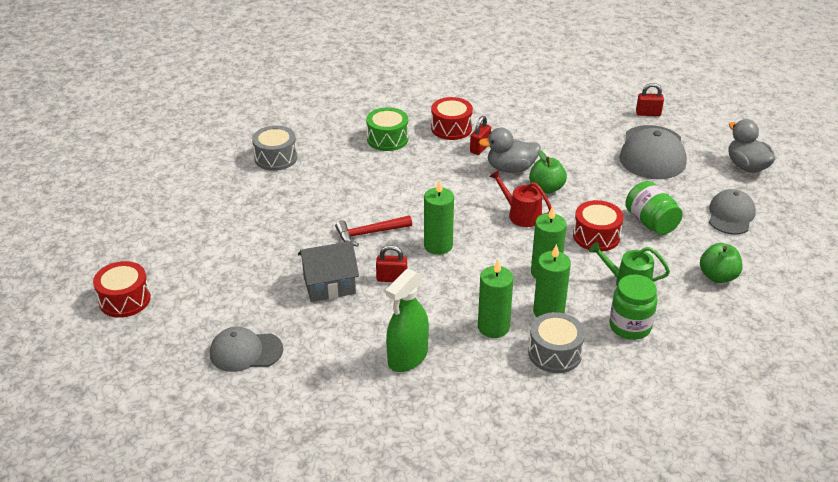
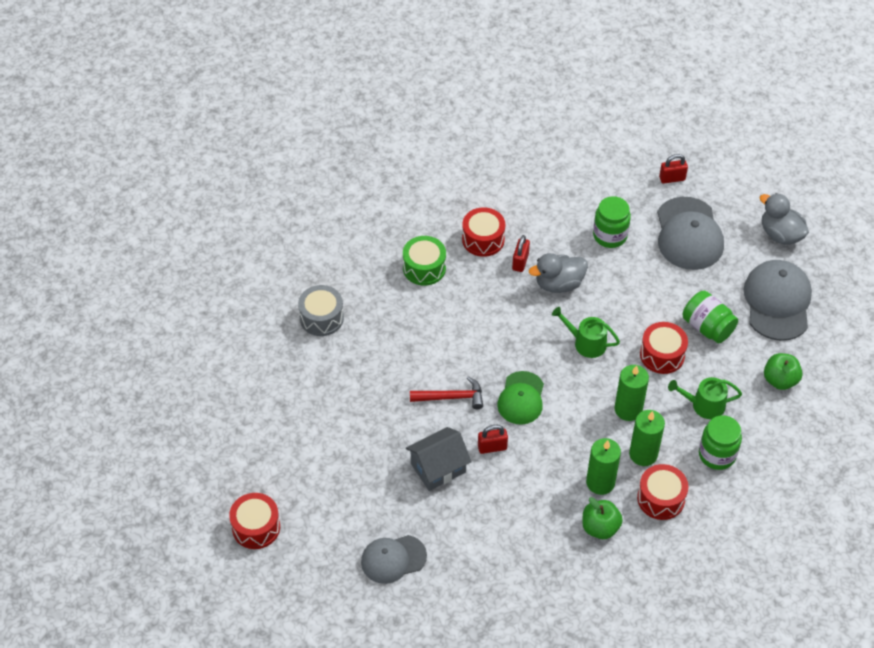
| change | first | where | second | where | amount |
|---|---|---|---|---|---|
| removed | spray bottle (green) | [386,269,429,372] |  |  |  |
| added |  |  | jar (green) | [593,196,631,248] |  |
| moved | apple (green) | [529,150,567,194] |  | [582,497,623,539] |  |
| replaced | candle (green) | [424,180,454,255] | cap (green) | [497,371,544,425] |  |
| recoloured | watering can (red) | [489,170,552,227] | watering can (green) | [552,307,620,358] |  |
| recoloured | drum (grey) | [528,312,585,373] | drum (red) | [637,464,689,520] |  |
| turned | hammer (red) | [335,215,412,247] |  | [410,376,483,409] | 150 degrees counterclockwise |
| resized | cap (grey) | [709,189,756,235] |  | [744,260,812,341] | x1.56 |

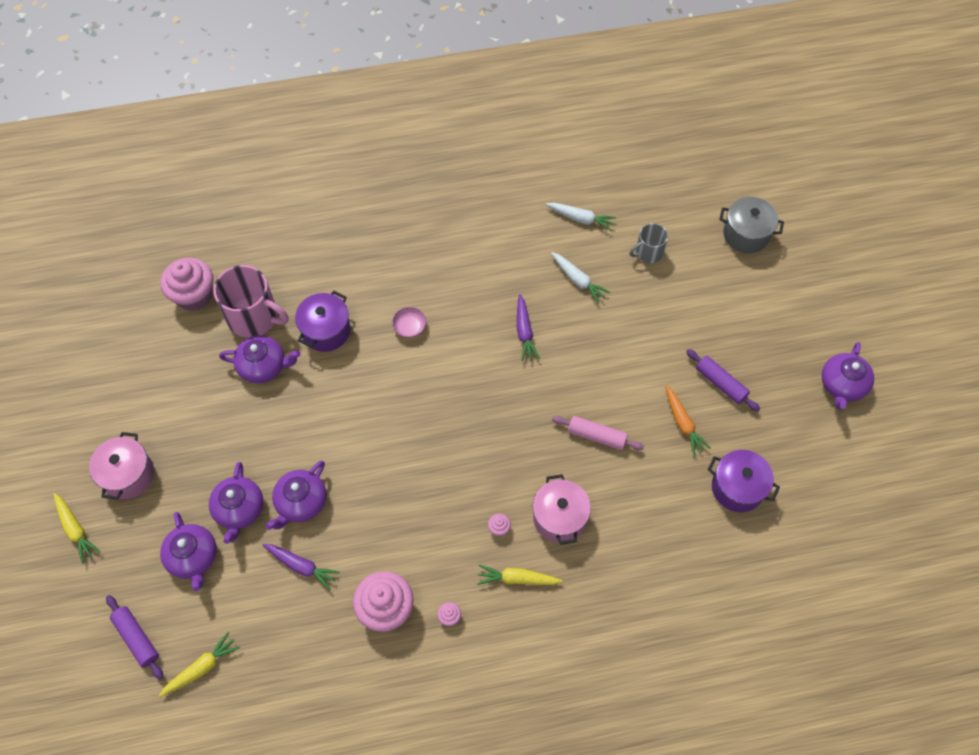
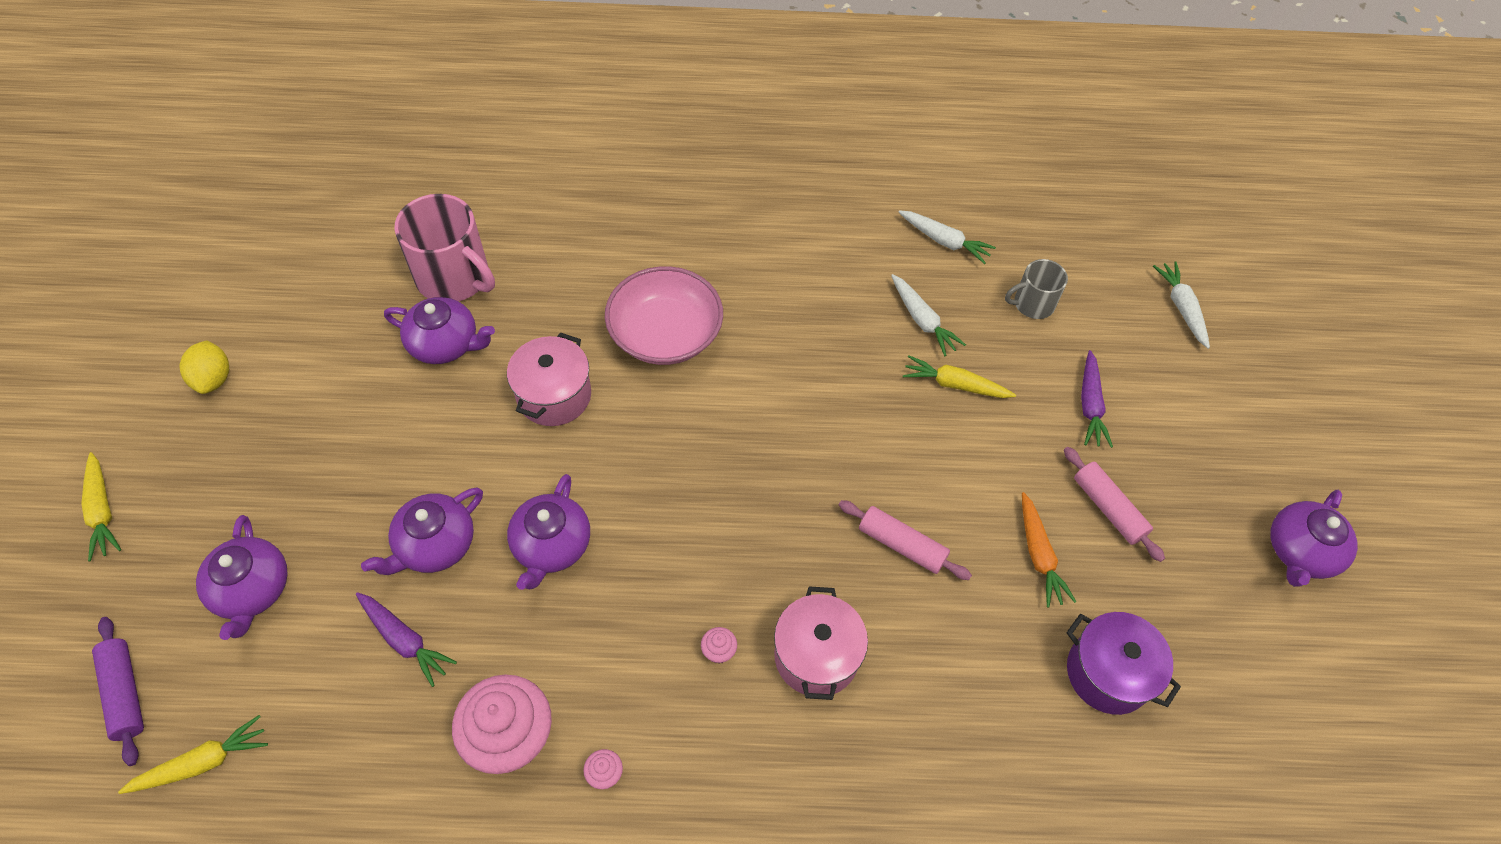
| change | first | where | second | where | amount |
|---|---|---|---|---|---|
| removed | cupcake (pink) | [161,258,213,311] |  |  |  |
| removed | pot (purple) | [295,291,351,352] |  |  |  |
| added |  |  | lemon (yellow) | [180,340,229,394] |  |
| moved | pot (pink) | [89,432,154,500] |  | [507,332,591,426] |  |
| moved | teapot (purple) | [209,462,263,544] |  | [507,474,590,590] |  |
| moved | carrot (yellow) | [477,565,563,585] |  | [903,355,1016,398] |  |
| moved | carrot (purple) | [517,294,540,361] |  | [1081,350,1113,448] |  |
| replaced | pot (grey) | [719,197,784,253] | carrot (white) | [1153,261,1210,349] |  |
| recoloured | rolling pin (purple) | [686,349,760,412] | rolling pin (pink) | [1064,447,1165,562] |  |
| resized | bowl (pink) | [392,307,426,338] |  | [605,266,723,365] | x2.30 |

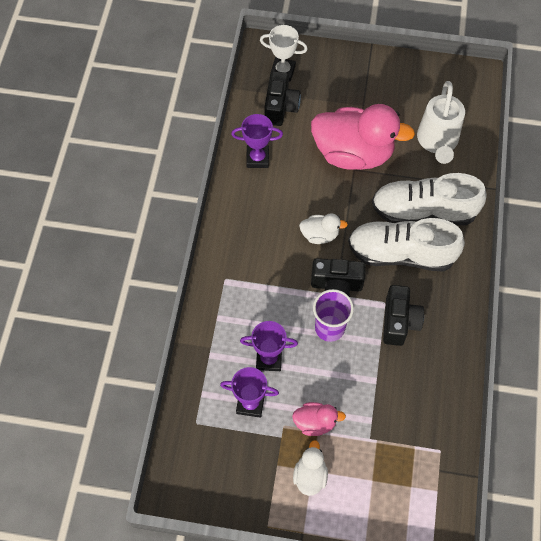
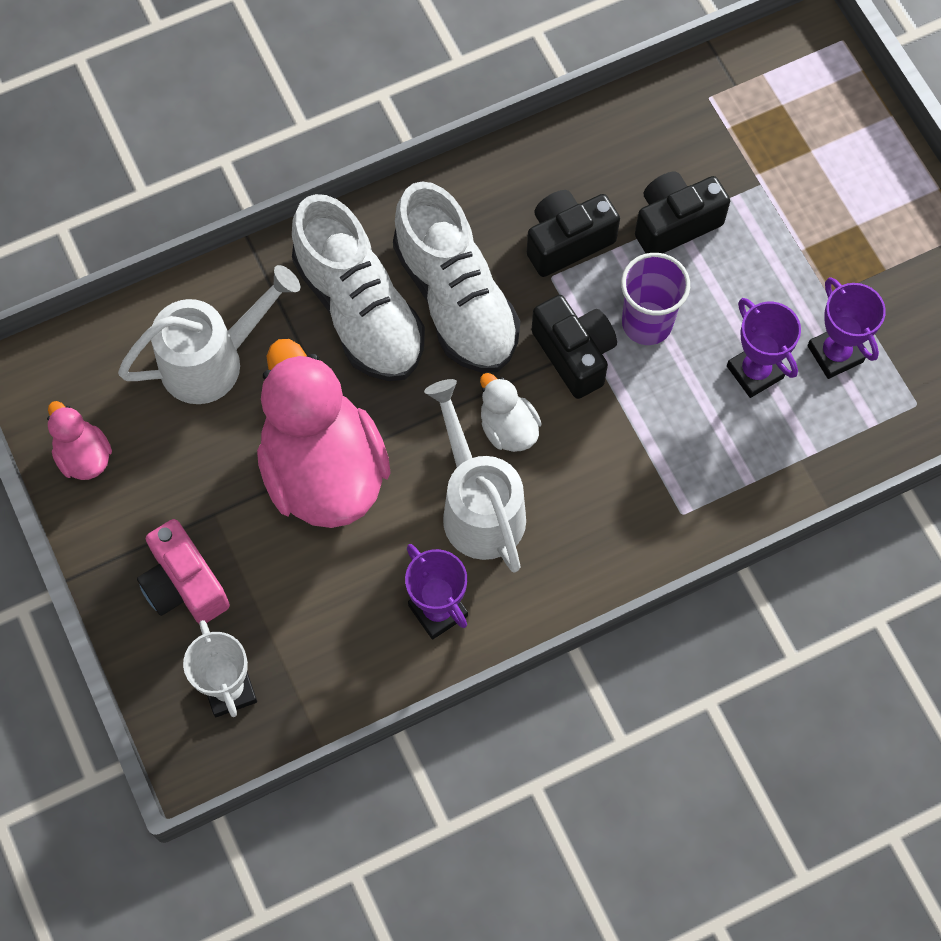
| change | first | where | second | where | amount |
|---|---|---|---|---|---|
| removed | duck (white) | [293,440,328,496] |  |  |  |
| added |  |  | camera (pink) | [137,519,230,623] |  |
| added |  |  | watering can (white) | [424,379,526,573] |  |
| moved | camera (black) | [264,71,301,126] |  | [635,172,730,254] |  |
| moved | duck (pink) | [292,402,346,436] |  | [47,401,112,480] |  |

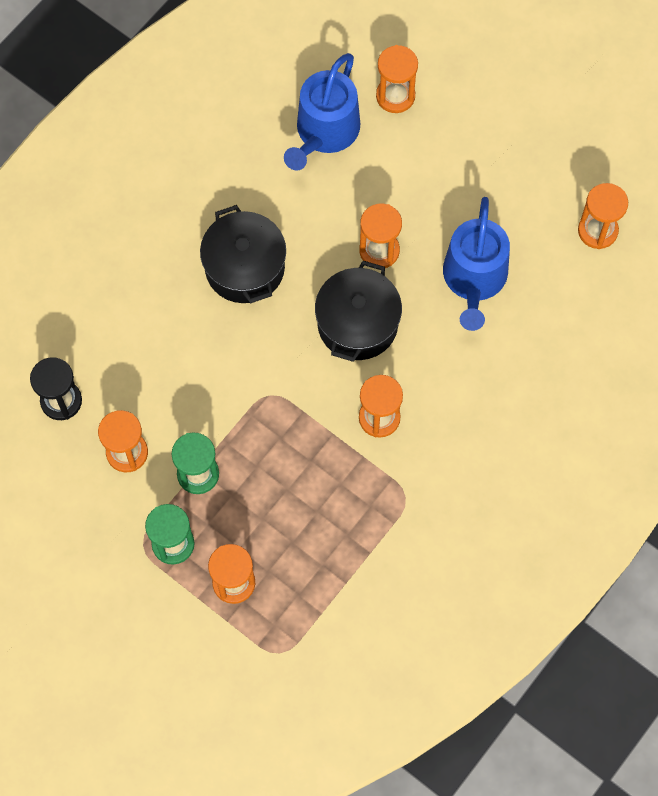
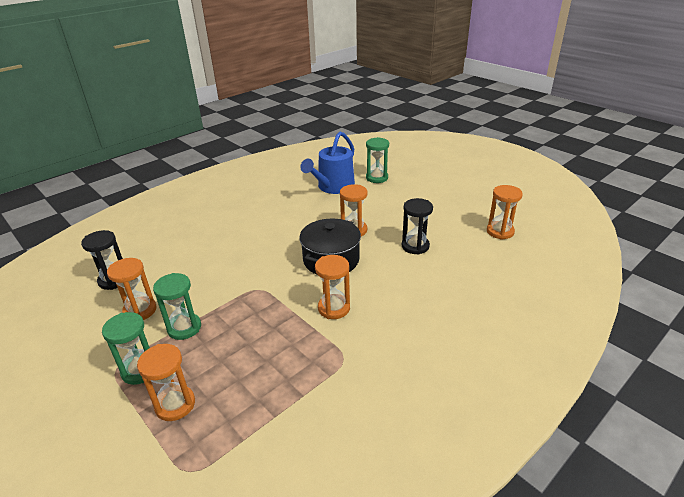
| change | first | where | second | where | amount |
|---|---|---|---|---|---|
| removed | pot (black) | [200,205,286,303] |  |  |  |
| replaced | watering can (blue) | [443,197,510,331] | hourglass (black) | [402,198,433,255] |  |
| recoloured | hourglass (orange) | [376,45,418,113] | hourglass (green) | [366,137,389,183] |  |

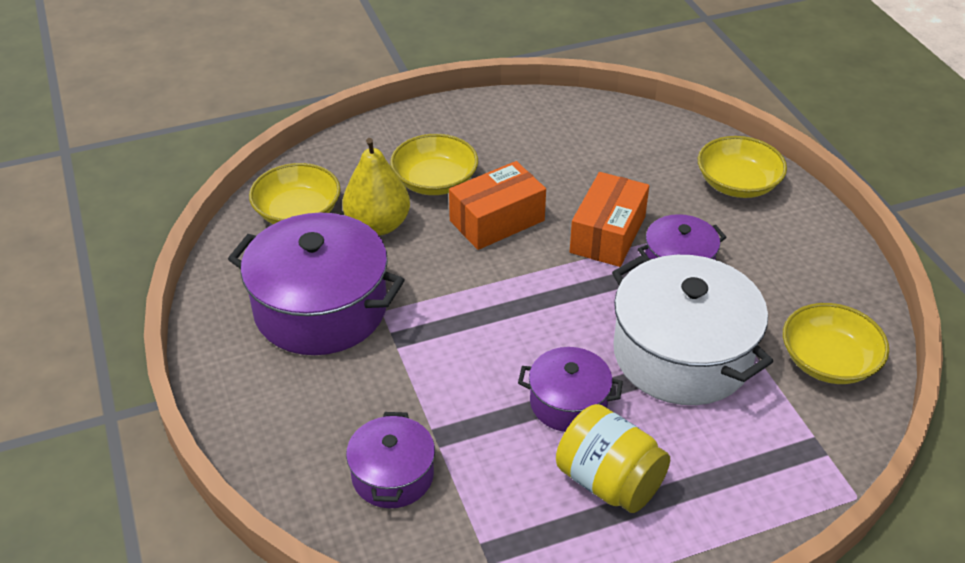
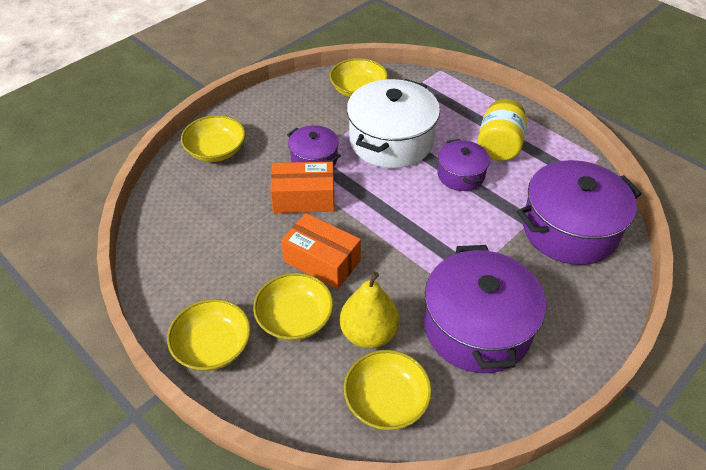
| change | first | where | second | where | amount |
|---|---|---|---|---|---|
| added |  |  | bowl (yellow) | [167,299,251,371] |  |
| resized | pot (purple) | [346,412,435,508] |  | [517,160,642,265] | x1.86 |

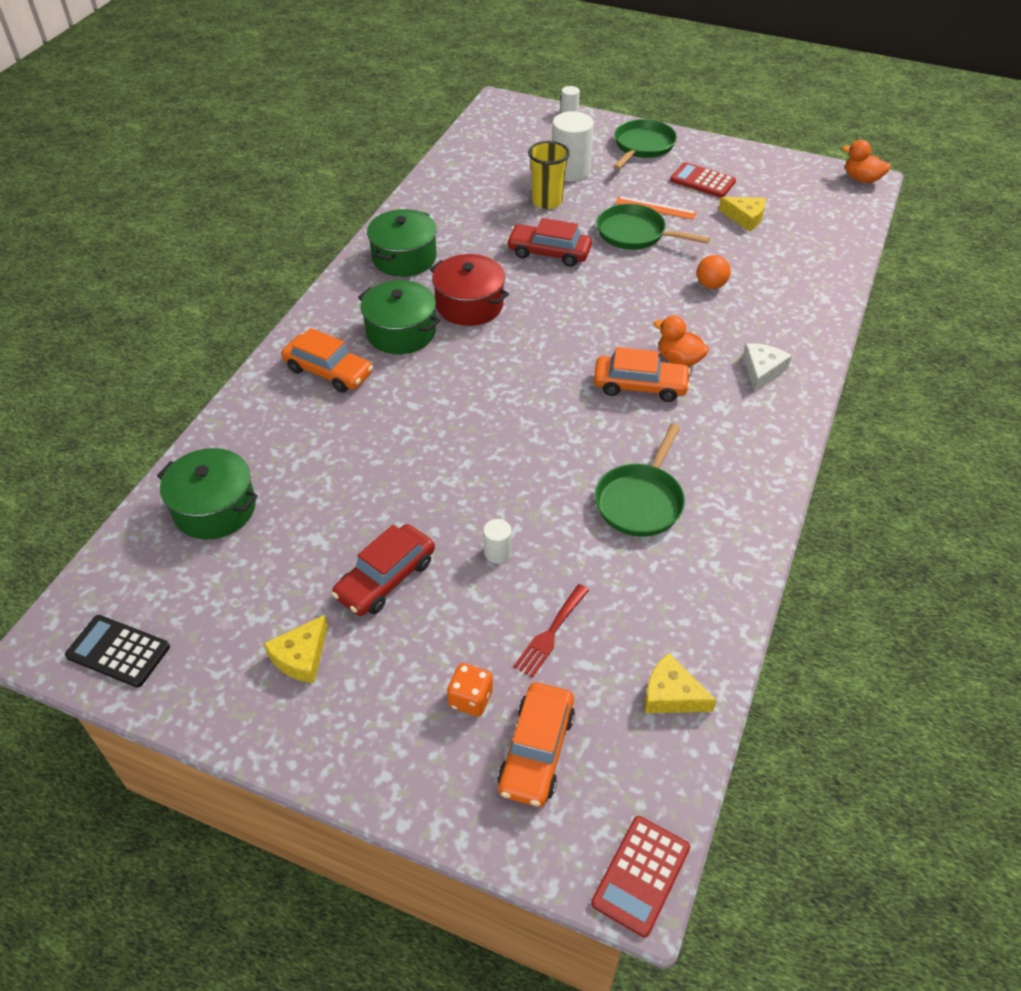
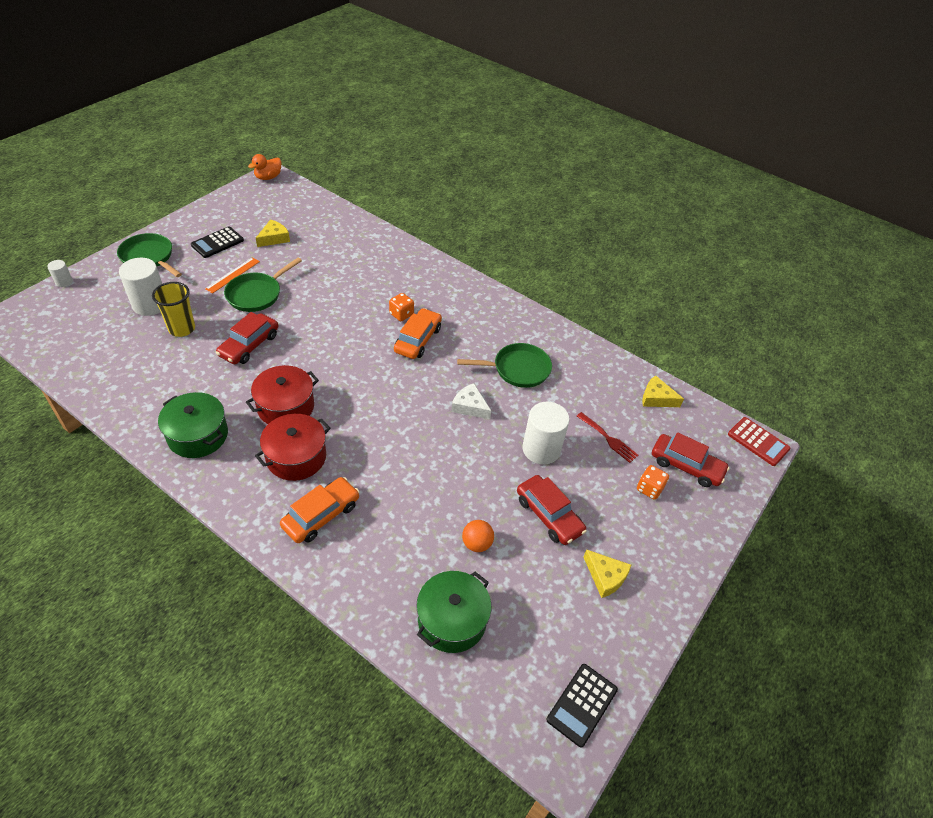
| change | first | where | second | where | amount |
|---|---|---|---|---|---|
| moved | ball (orange) | [697,255,731,289] |  | [462,520,494,552] |  |
| moved | cheese (white) | [743,343,792,392] |  | [451,383,491,419] |  |
| replaced | duck (orange) | [653,315,709,366] | dice (orange) | [389,293,414,321] |  |
| recoloured | pot (green) | [358,280,440,354] | pot (red) | [255,414,331,481] |  |
| recoloured | car (orange) | [497,682,575,807] | car (red) | [652,432,730,487] |  |
| recoloured | calculator (red) | [670,162,736,198] | calculator (black) | [191,227,244,258] |  |
| turned | pan (green) | [595,423,685,537] |  | [457,343,552,388] | 45 degrees counterclockwise |
| turned | cheese (yellow) | [645,653,717,713] |  | [642,375,684,407] | 75 degrees clockwise |
| resized | cylinder (white) | [483,519,512,563] |  | [523,402,569,465] | x2.07 |

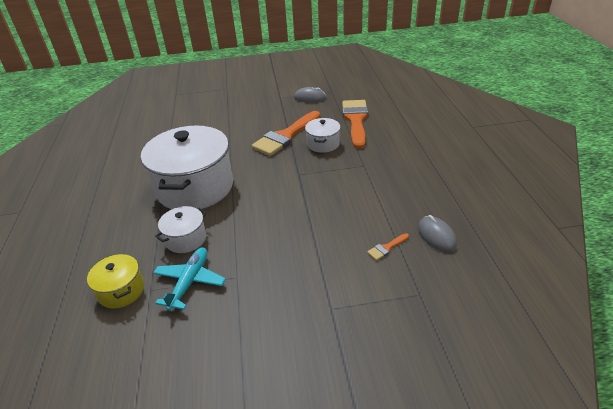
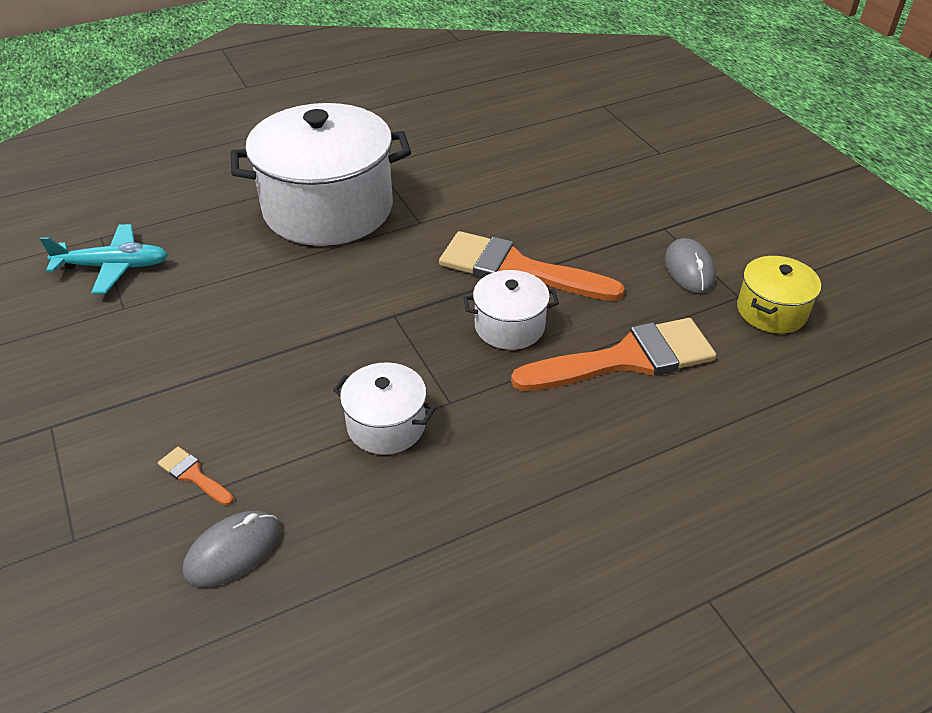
| change | first | where | second | where | amount |
|---|---|---|---|---|---|
| moved | pot (yellow) | [87,254,144,309] |  | [737,256,821,334] |  |
| moved | pot (white) | [155,206,207,253] |  | [333,362,436,455] |  |

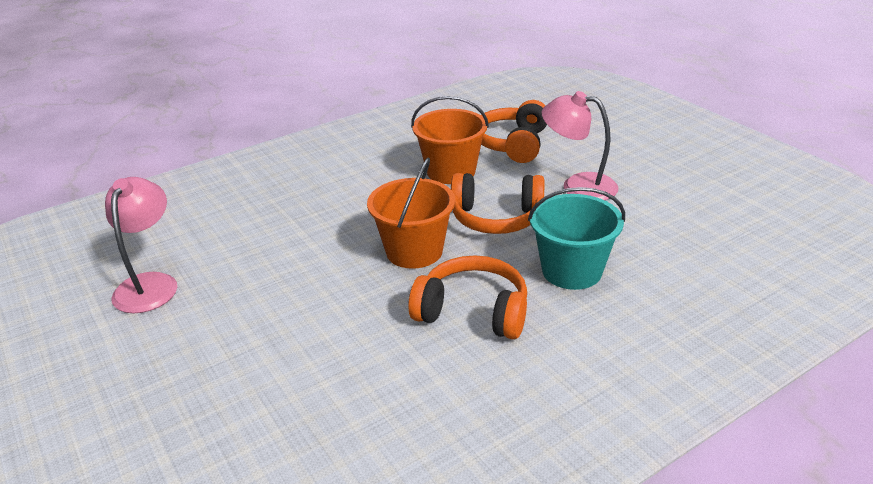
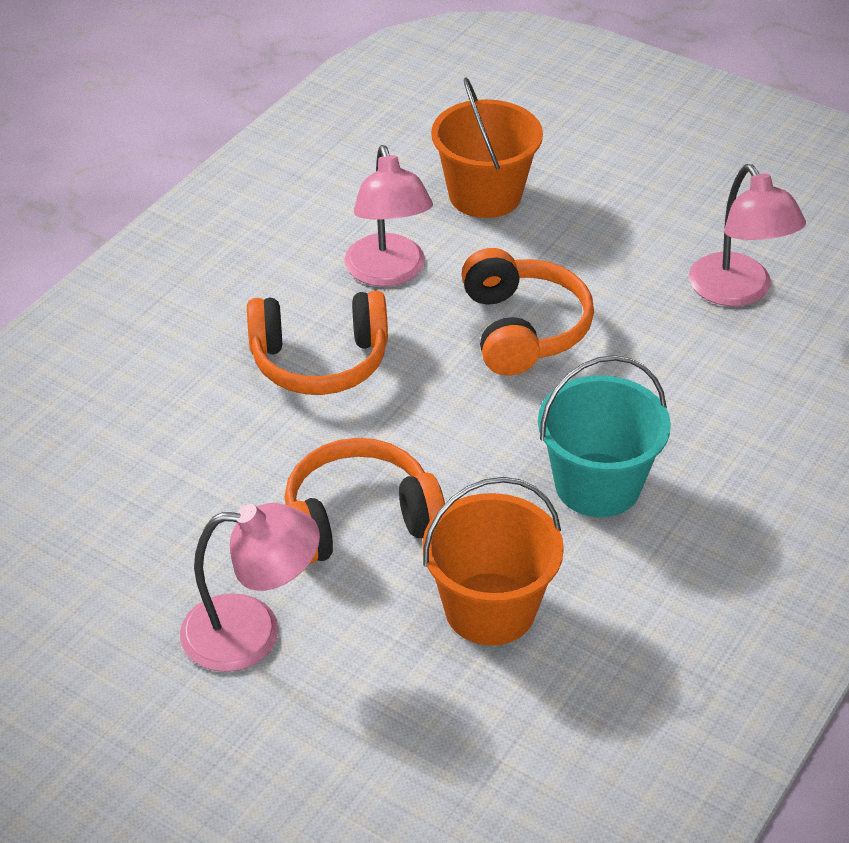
| change | first | where | second | where | amount |
|---|---|---|---|---|---|
| added |  |  | lamp (pink) | [344,145,433,287] |  |
| moved | bucket (orange) | [367,157,455,269] |  | [431,78,543,218] |  |
| moved | headphones (orange) | [481,100,547,163] |  | [462,248,594,376] |  |
| moved | bucket (turquoise) | [528,187,625,290] |  | [538,355,671,517] |  |

